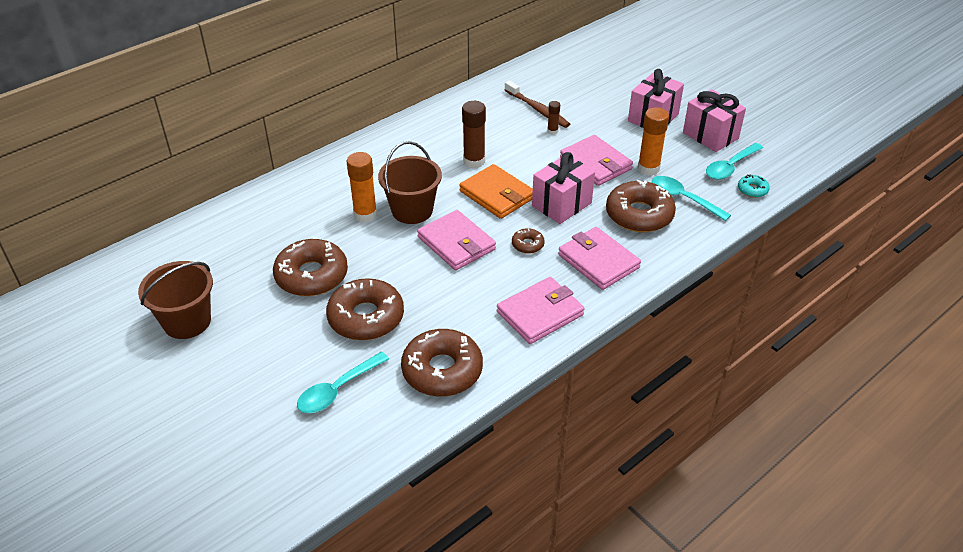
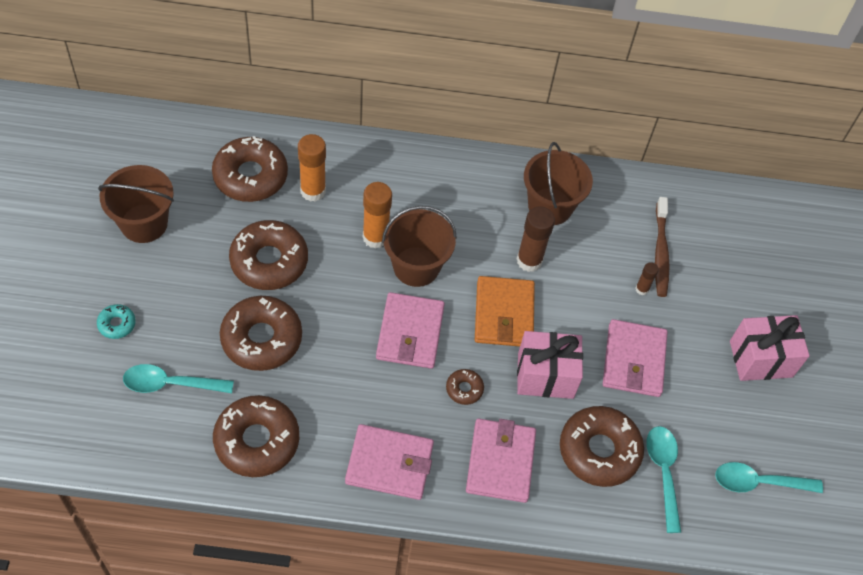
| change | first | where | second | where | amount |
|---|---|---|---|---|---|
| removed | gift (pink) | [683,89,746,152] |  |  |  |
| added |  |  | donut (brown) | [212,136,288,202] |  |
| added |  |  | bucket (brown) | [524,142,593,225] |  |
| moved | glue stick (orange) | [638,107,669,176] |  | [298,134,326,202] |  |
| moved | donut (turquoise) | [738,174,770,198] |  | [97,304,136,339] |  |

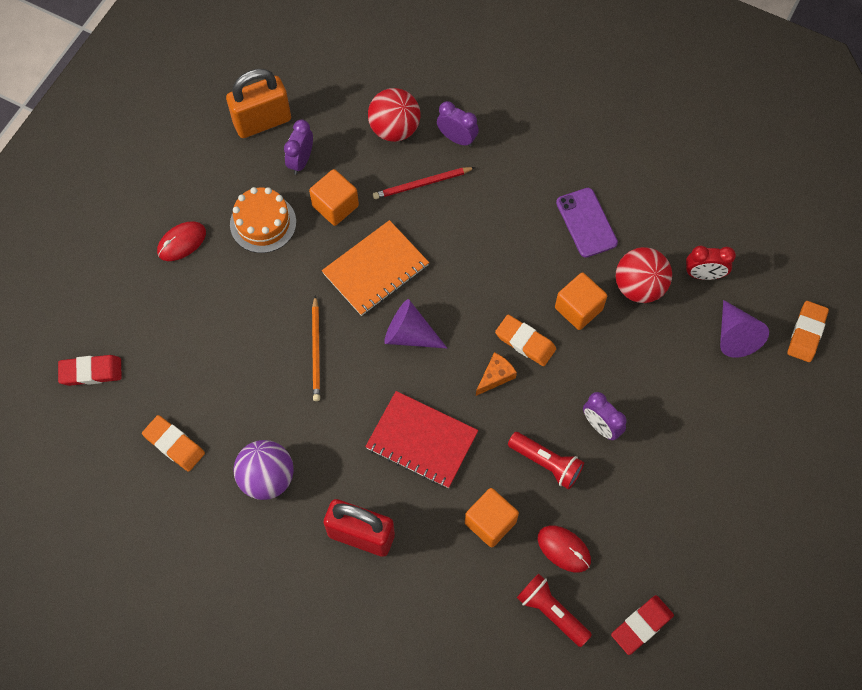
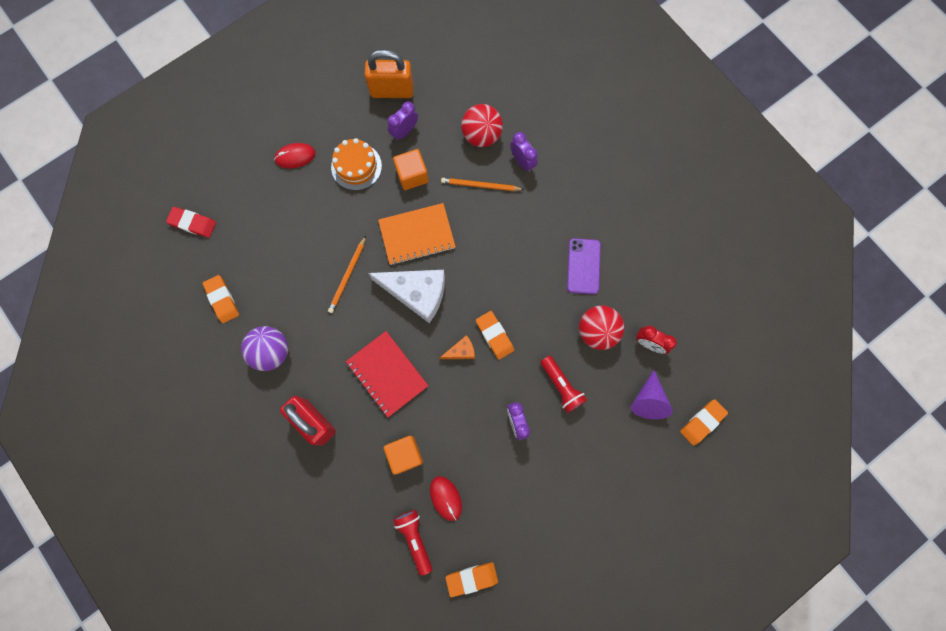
| change | first | where | second | where | amount |
|---|---|---|---|---|---|
| removed | cube (orange) | [555,273,607,330] |  |  |  |
| moved | flashlight (red) | [508,432,584,489] |  | [541,356,587,413] |  |
| replaced | cone (purple) | [384,299,447,348] | cheese (white) | [368,270,445,323] |  |
| recoloured | pencil (red) | [373,167,476,199] | pencil (orange) | [441,178,524,191] |  |
| recoloured | eraser (red) | [611,595,674,655] | eraser (orange) | [446,562,498,597] |  |

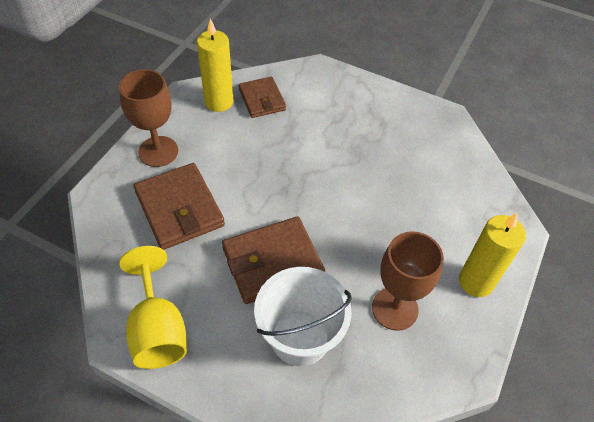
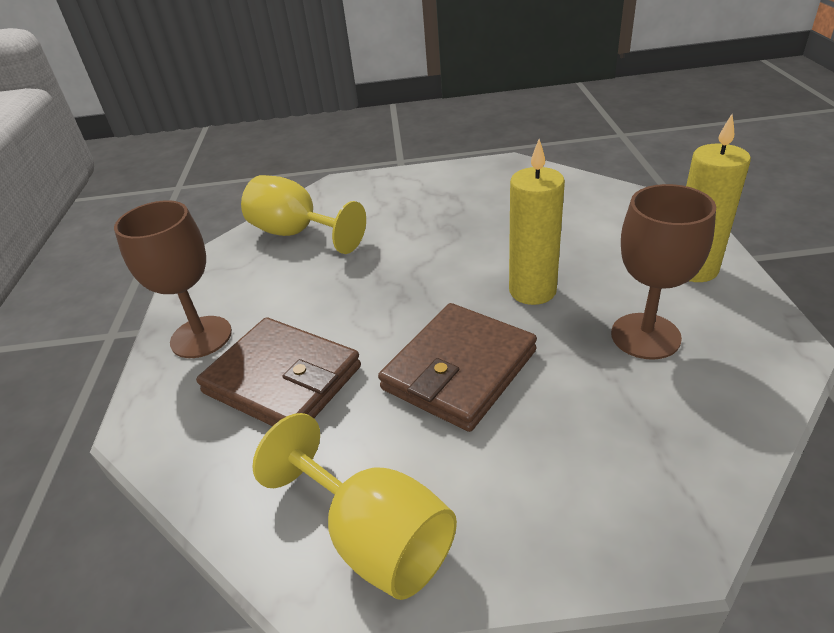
| change | first | where | second | where | amount |
|---|---|---|---|---|---|
| removed | bucket (white) | [254,267,352,366] |  |  |  |
| moved | candle (yellow) | [197,19,234,112] |  | [509,139,565,305] |  |
| replaced | wallet (brown) | [238,77,286,118] | goblet (yellow) | [241,175,366,254] |  |

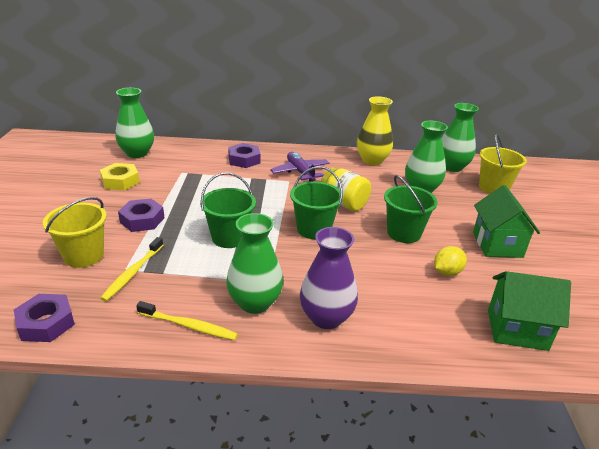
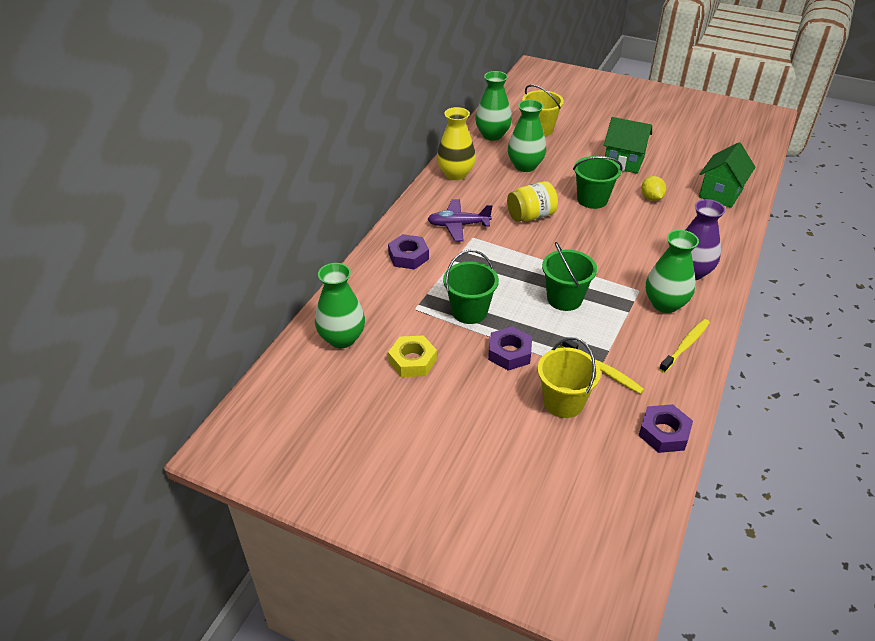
| change | first | where | second | where | amount |
|---|---|---|---|---|---|
| moved | bucket (green) | [290,166,343,239] |  | [443,250,499,324] |  |

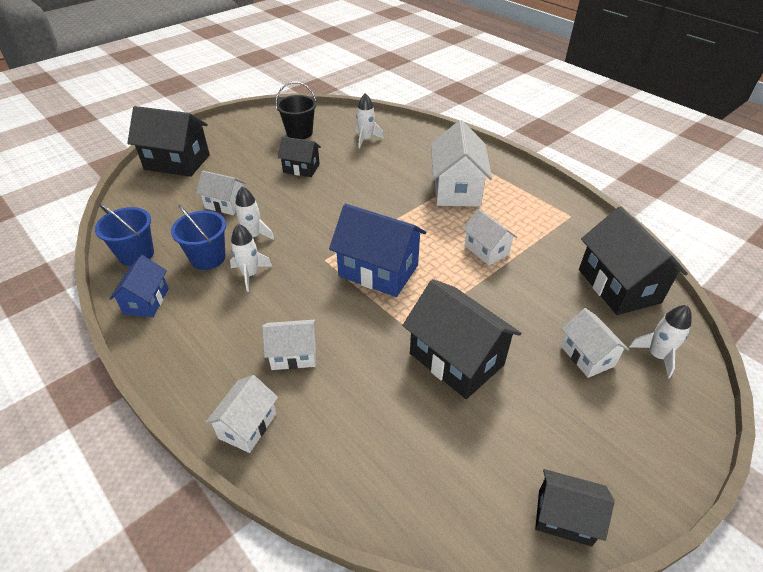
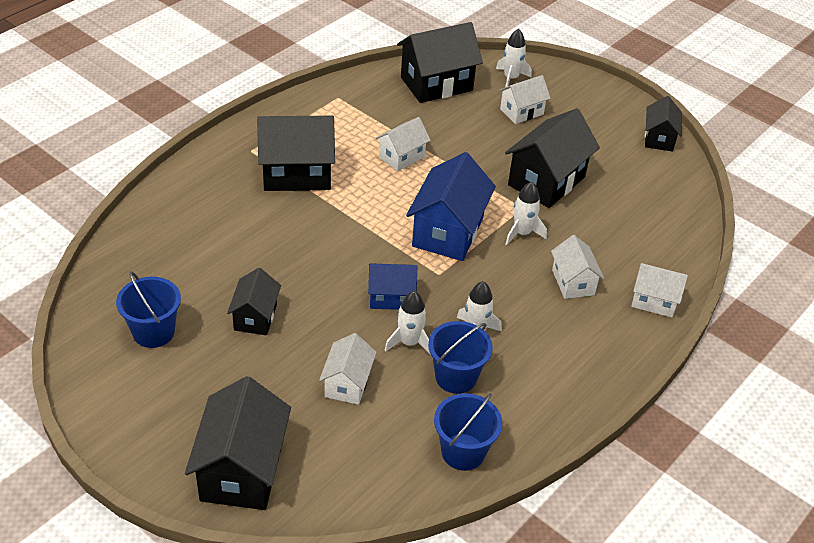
| change | first | where | second | where | amount |
|---|---|---|---|---|---|
| moved | house (blue) | [109,255,169,317] |  | [368,263,417,310] |  |
| moved | rocket (white) | [355,93,384,148] |  | [506,182,547,245] |  |
| recoloured | bucket (black) | [275,82,317,139] | bucket (blue) | [116,271,181,348] |  |
| recoloured | house (white) | [431,120,492,207] | house (black) | [257,116,335,191] |  |

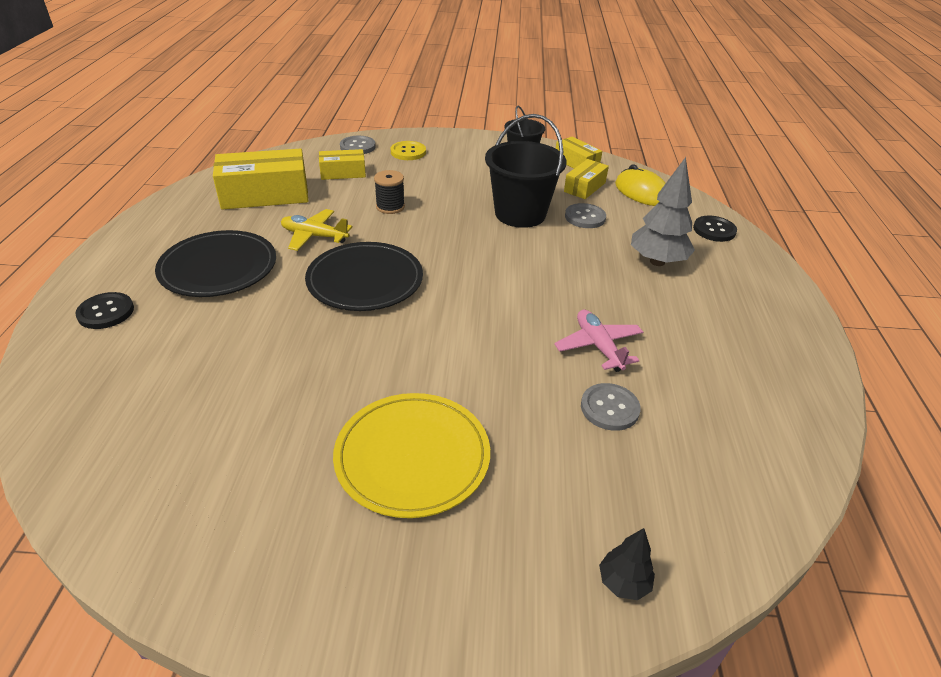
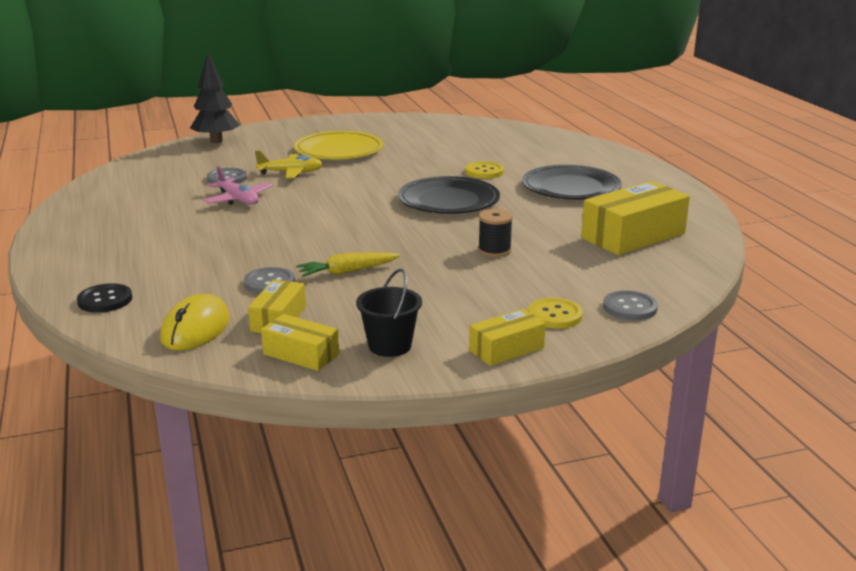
| change | first | where | second | where | amount |
|---|---|---|---|---|---|
| removed | button (black) | [75,292,134,329] |  |  |  |
| removed | tree (grey) | [631,157,695,266] |  |  |  |
| added |  |  | button (yellow) | [465,161,504,179] |  |
| moved | plane (yellow) | [281,209,352,251] |  | [255,150,323,178] |  |
| moved | box (yellow) | [319,149,366,180] |  | [469,309,546,366] |  |
| replaced | bucket (black) | [485,114,566,228] | carrot (yellow) | [296,252,401,277] |  |
| turned | mouse (yellow) | [615,164,666,206] |  | [160,294,229,350] | 75 degrees clockwise |
| resized | tree (black) | [599,528,655,600] |  | [190,52,240,143] | x1.91 |

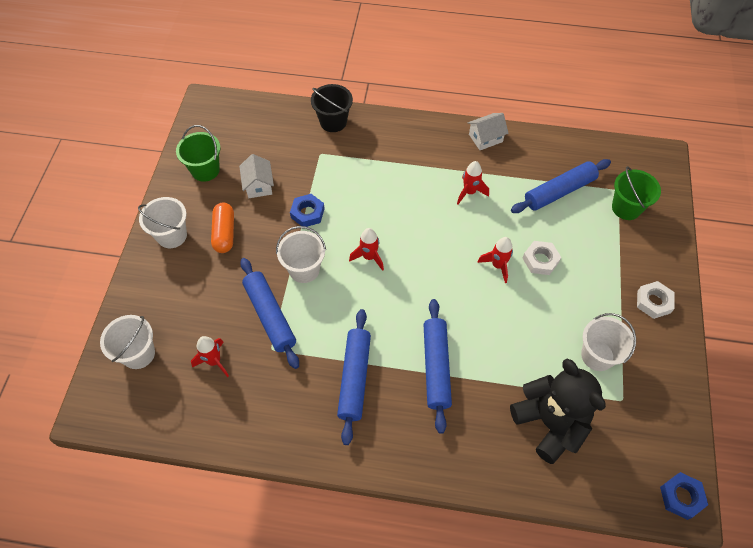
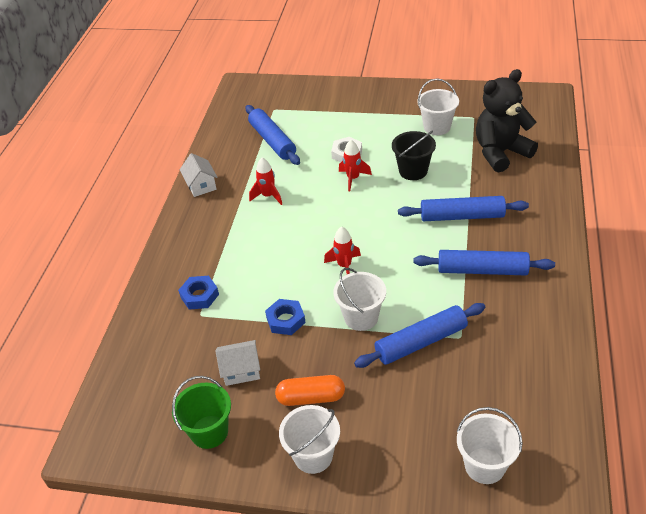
| change | first | where | second | where | amount |
|---|---|---|---|---|---|
| removed | rocket (red) | [191,336,229,377] |  |  |  |
| removed | bucket (green) | [612,166,661,220] |  |  |  |
| removed | nut (white) | [637,281,675,319] |  |  |  |
| moved | bucket (black) | [311,84,353,132] |  | [392,131,436,180] |  |
| moved | nut (blue) | [660,472,708,520] |  | [178,276,219,309] |  |

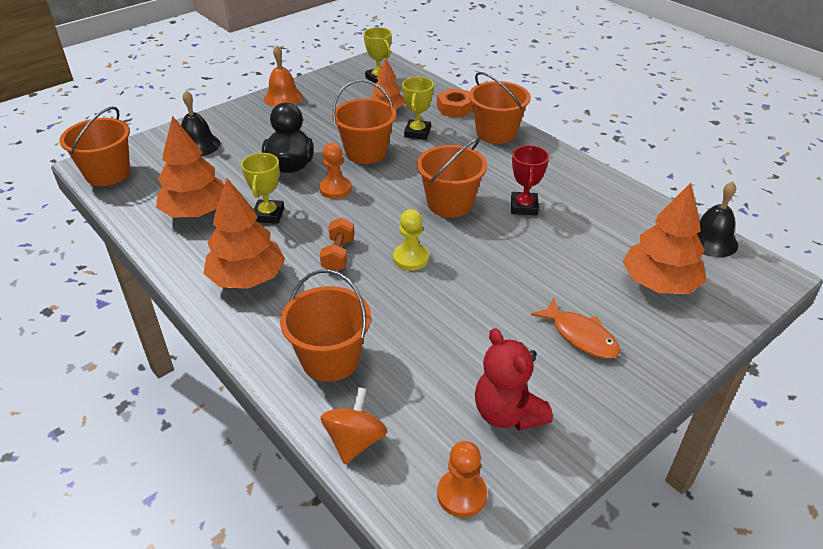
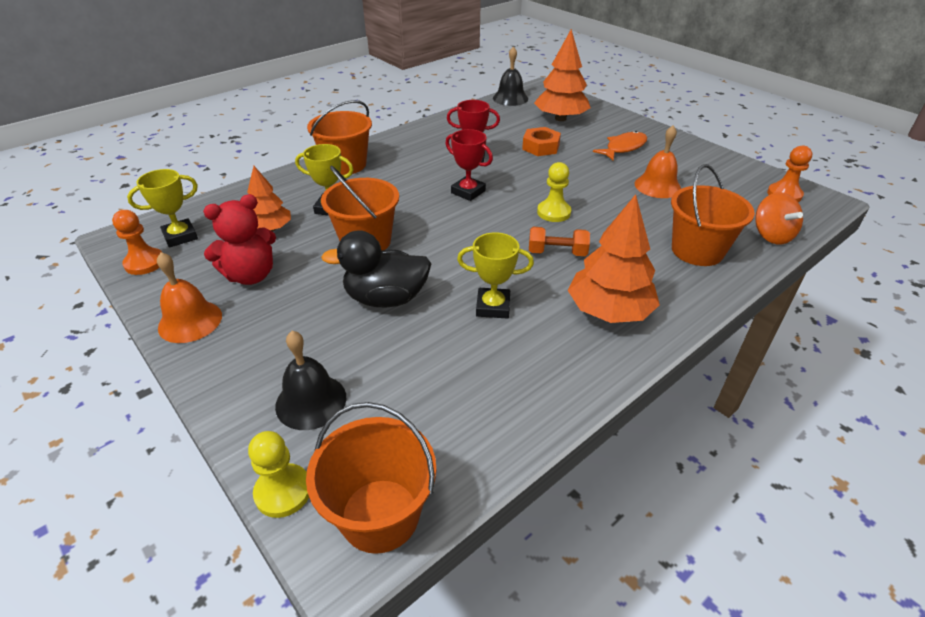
| change | first | where | second | where | amount |
|---|---|---|---|---|---|
| removed | tree (orange) | [156,116,224,217] |  |  |  |
| added |  |  | pawn (yellow) | [248,431,309,518] |  |
| added |  |  | bell (orange) | [635,125,681,198] |  |
| moved | pawn (orange) | [319,143,352,199] |  | [112,210,163,275] |  |
| moved | nut (orange) | [437,88,473,118] |  | [522,127,561,156] |  |
| moved | teddy bear (red) | [475,328,553,430] |  | [203,194,276,285] |  |
| replaced | bucket (orange) | [417,138,487,218] | trophy (red) | [445,129,493,201] |  |
| turned | spinning top (orange) | [321,387,388,464] |  | [755,192,803,245] | 120 degrees counterclockwise |

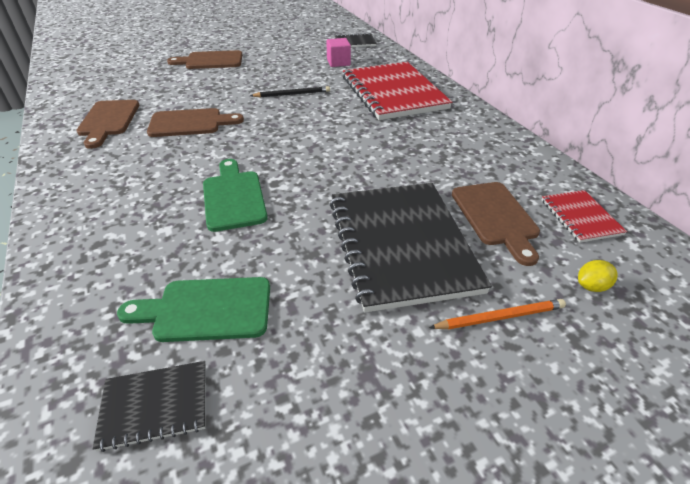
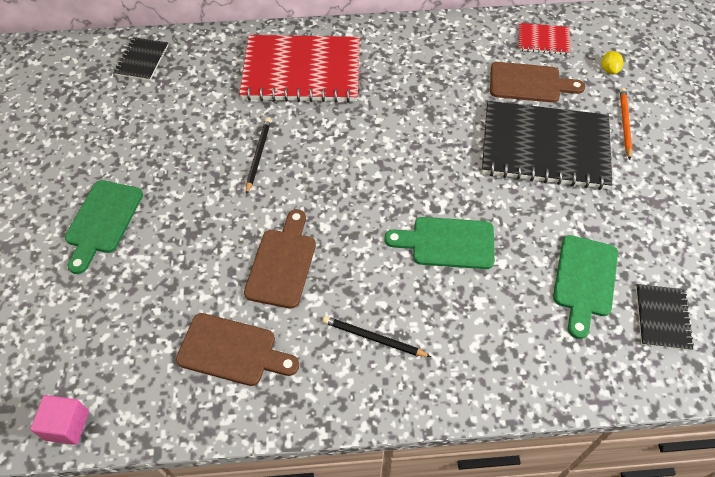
| change | first | where | second | where | amount |
|---|---|---|---|---|---|
| added |  |  | pencil (black) | [323,316,431,357] |  |
| moved | cube (pink) | [326,38,351,67] |  | [30,395,89,445] |  |
| recoloured | cutting board (brown) | [167,50,242,69] | cutting board (green) | [65,180,143,274] |  |

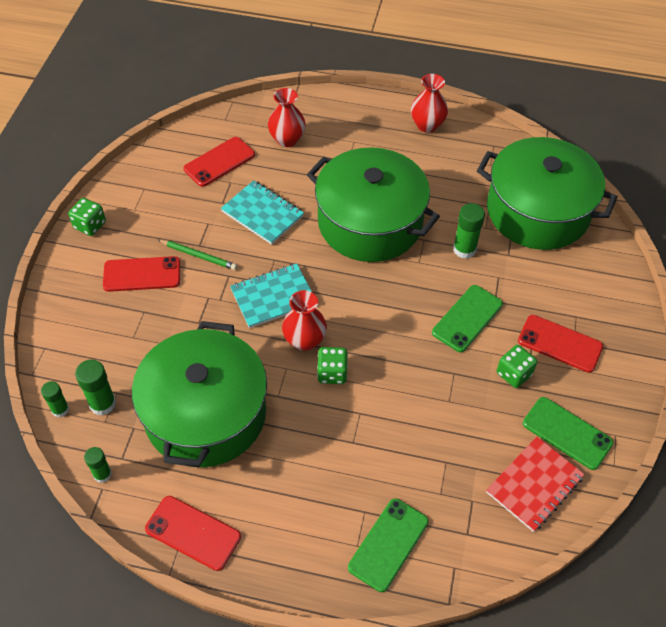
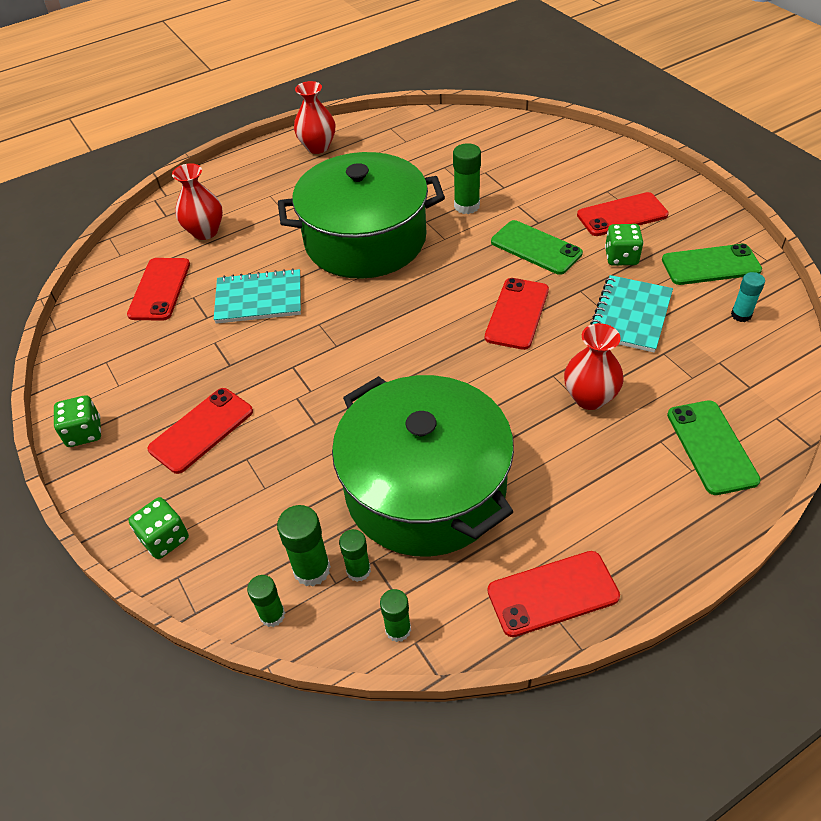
| change | first | where | second | where | amount |
|---|---|---|---|---|---|
| removed | pencil (green) | [158,240,237,270] |  |  |  |
| removed | pot (green) | [477,137,617,250] |  |  |  |
| added |  |  | glue stick (green) | [339,529,371,582] |  |
| added |  |  | phone (red) | [485,278,549,350] |  |
| moved | notebook (turquoise) | [230,263,312,328] |  | [590,275,673,353] |  |
| moved | vase (red) | [282,290,327,351] |  | [564,323,624,410] |  |
| moved | dice (green) | [317,347,348,384] |  | [128,497,189,559] |  |
| replaced | notebook (red) | [486,437,585,532] | glue stick (turquoise) | [731,272,765,322] |  |
| turned | phone (green) | [432,285,503,352] |  | [491,220,583,275] | 45 degrees counterclockwise |

